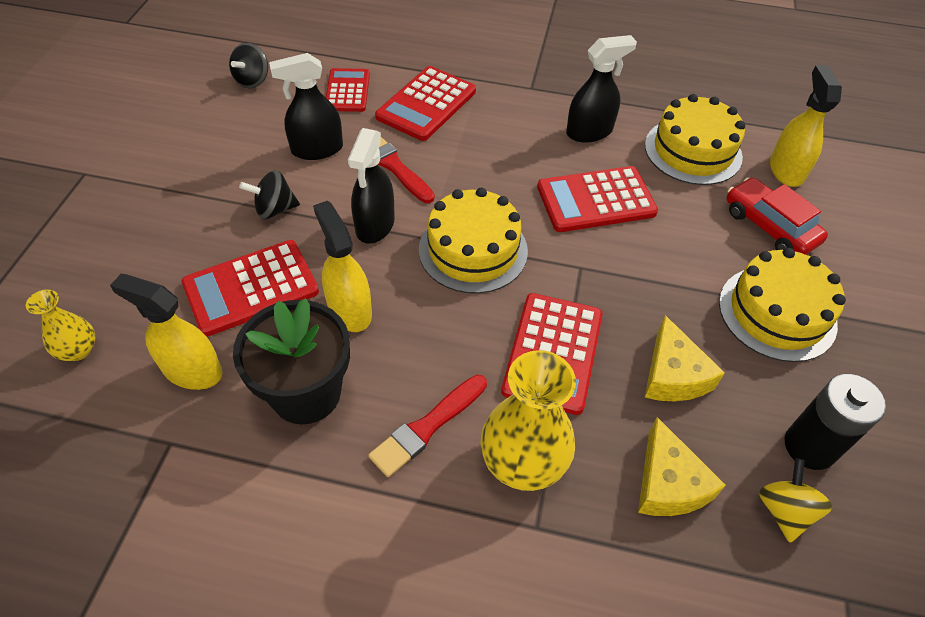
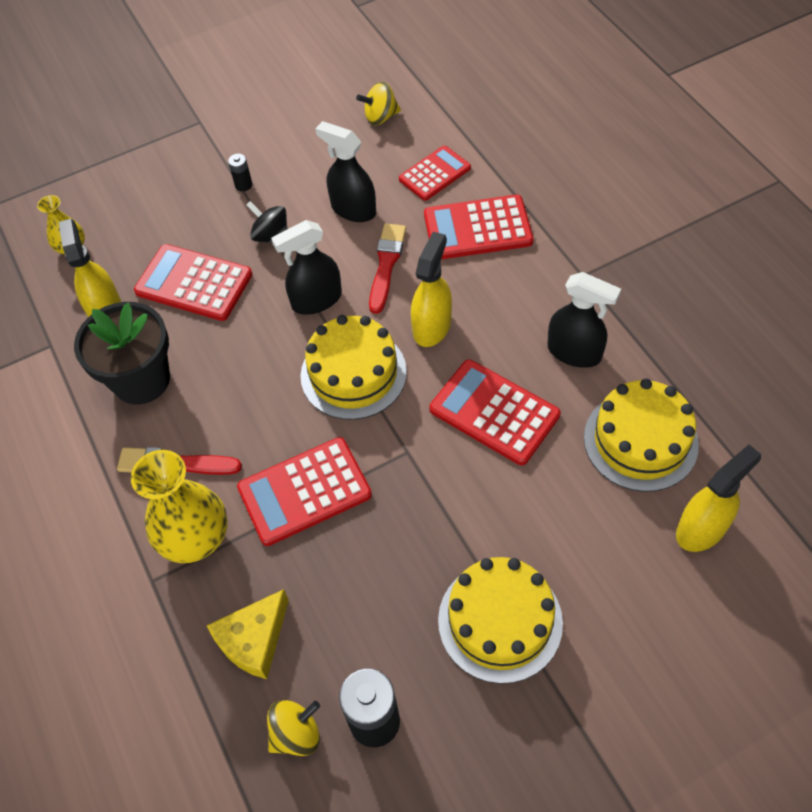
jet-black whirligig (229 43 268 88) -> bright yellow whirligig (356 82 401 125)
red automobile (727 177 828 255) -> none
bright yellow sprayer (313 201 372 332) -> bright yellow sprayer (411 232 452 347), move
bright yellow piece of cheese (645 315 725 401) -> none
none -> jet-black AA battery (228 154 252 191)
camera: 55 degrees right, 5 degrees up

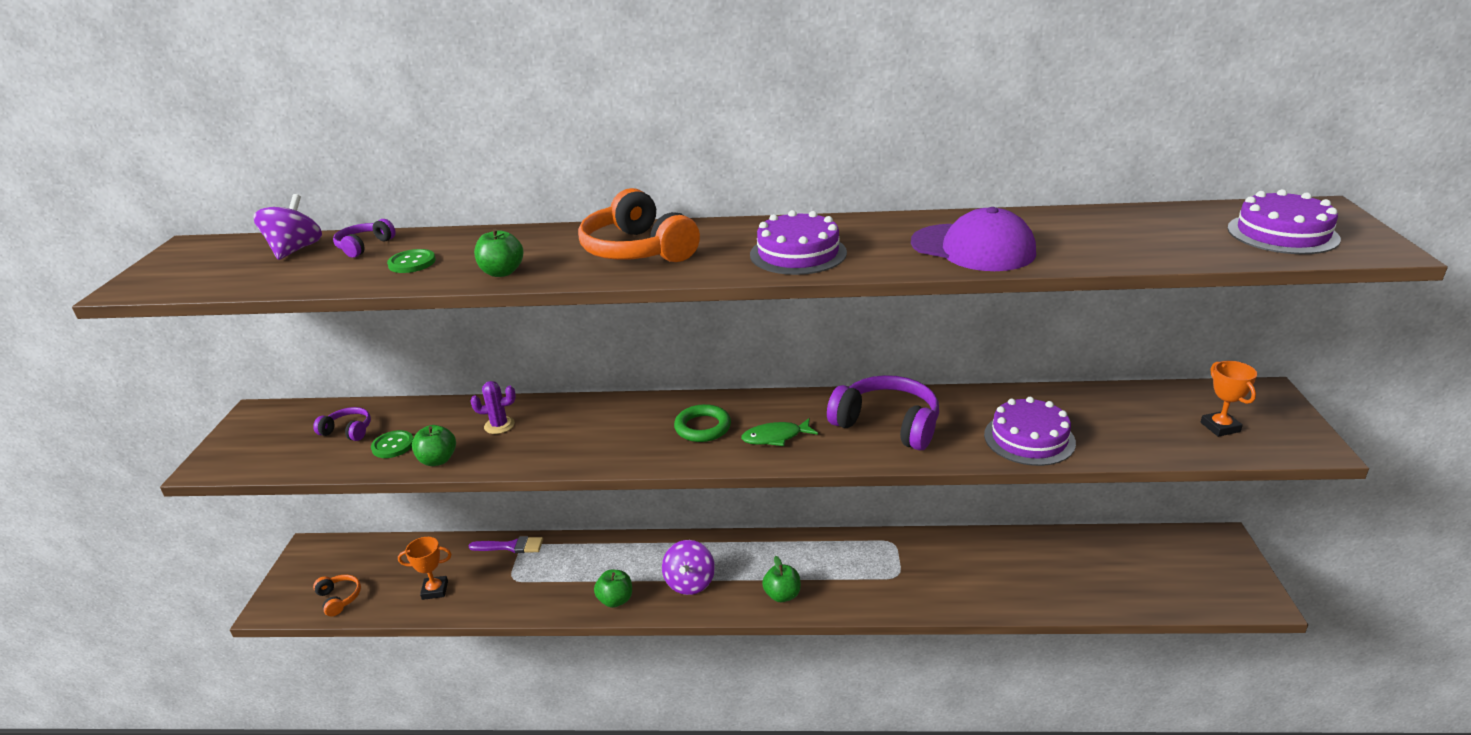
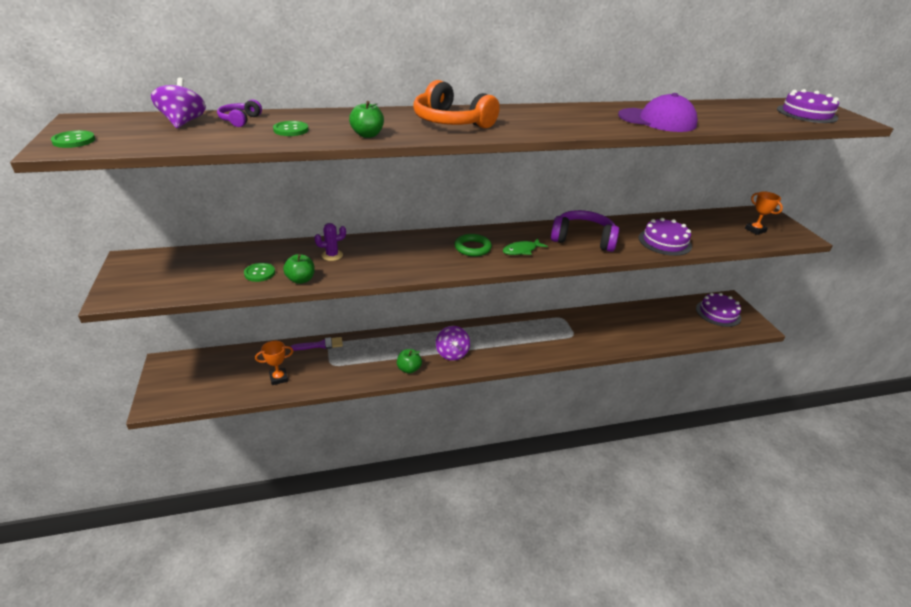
purple gateau (750 210 847 275) -> purple gateau (696 293 741 327), move
purple over-ear headphones (313 407 371 441) -> none
emerald toy apple (762 556 801 602) -> none
orange over-ear headphones (313 575 361 616) -> none
none -> emerald button (51 130 95 148)
camera: 20 degrees left, 5 degrees up

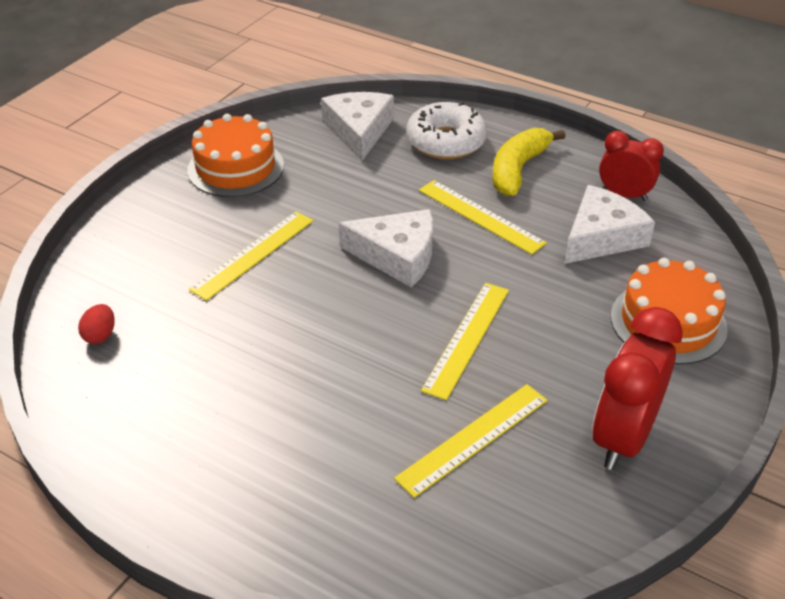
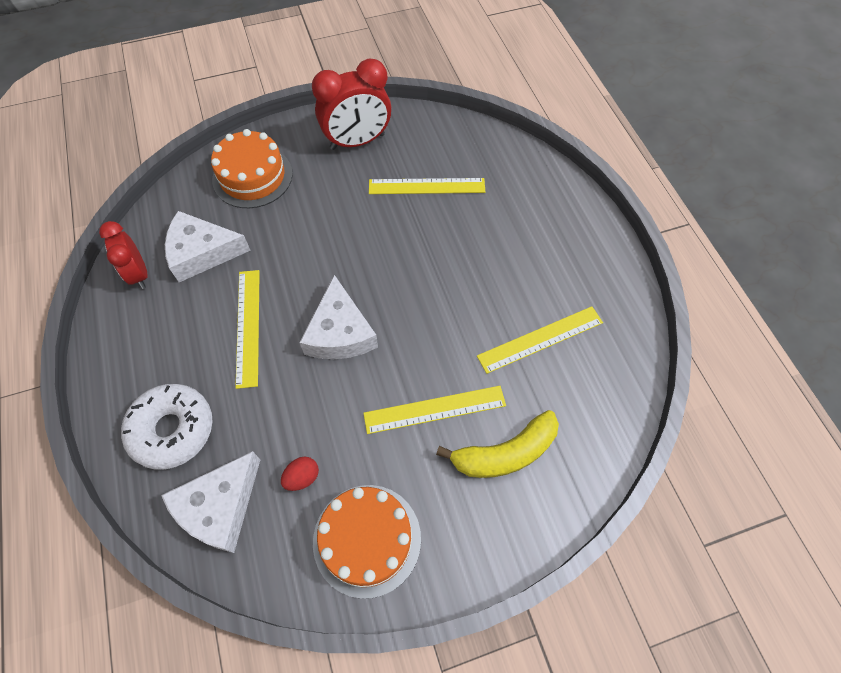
bright yellow banana fruit (492 128 566 196) -> bright yellow banana fruit (436 410 559 478), move
white piece of cheese (339 209 433 287) -> white piece of cheese (299 275 378 359), 150 degrees counterclockwise
bright yellow straightedge (421 283 509 400) -> bright yellow straightedge (477 306 603 374), move
red toy egg (78 304 115 344) -> red toy egg (281 457 319 491), move
camera: 140 degrees left, 20 degrees up

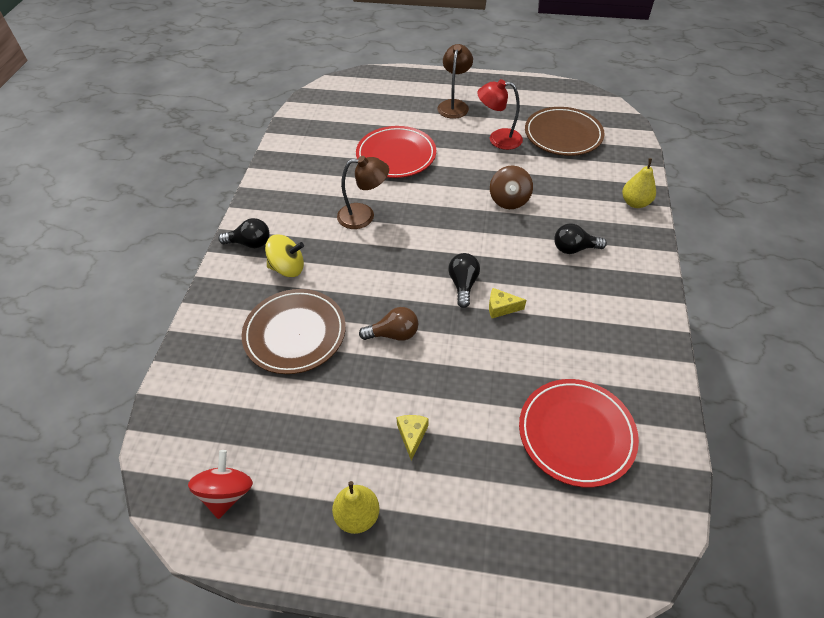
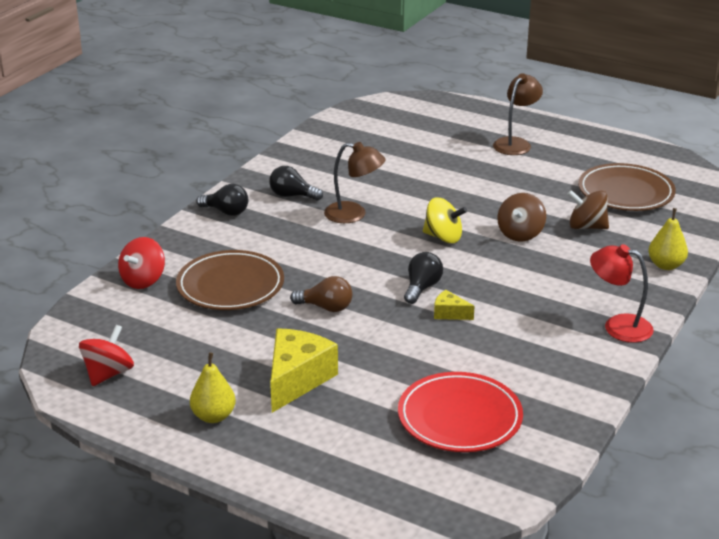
red lamp (477 79 523 150) -> red lamp (590 244 654 343), move
red dinner plate (356 126 436 178) -> none
jet-black light bulb (554 223 607 254) -> jet-black light bulb (269 166 323 200), move
bright yellow whirligig (265 234 304 277) -> bright yellow whirligig (423 197 467 243), move
bright yellow piece of cheese (396 415 429 461) -> bright yellow piece of cheese (270 328 338 413), x2.07
none -> dark brown whirligig (567 190 609 229)
none -> red whirligig (118 237 165 289)
camera: 20 degrees right, 20 degrees down

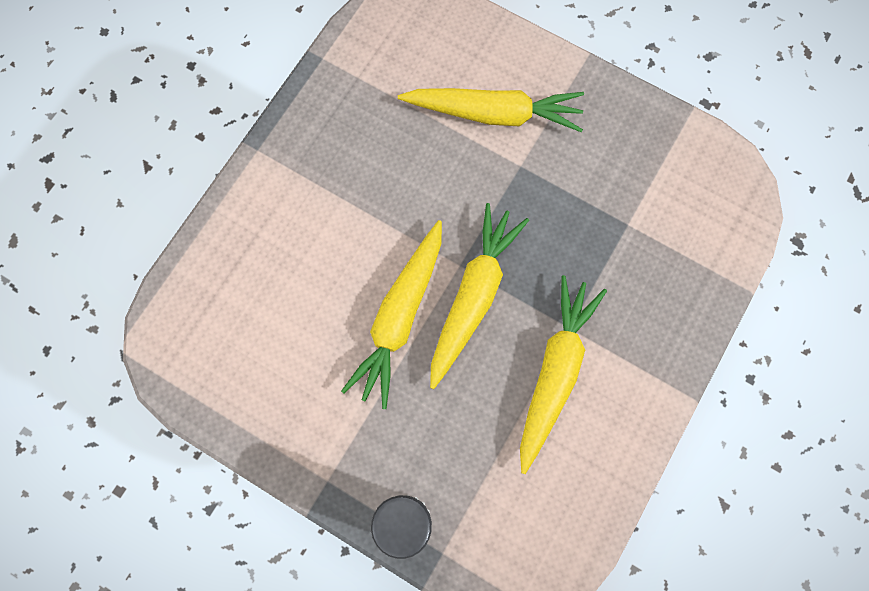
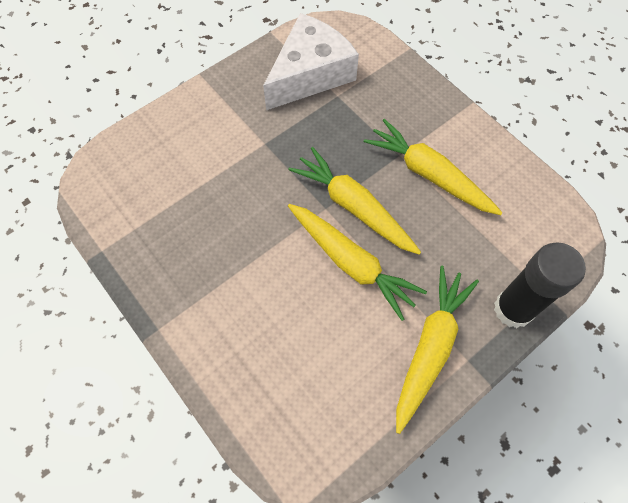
bright yellow carrot (398 88 584 132) -> bright yellow carrot (396 266 479 434), move
none -> white piece of cheese (263 13 359 110)
camera: 70 degrees left, 10 degrees down

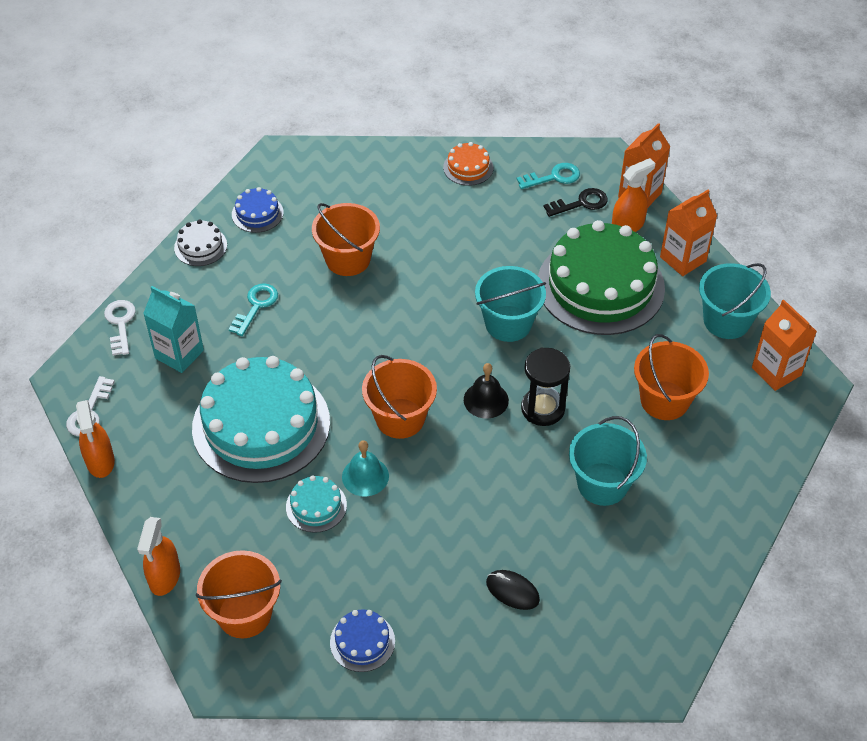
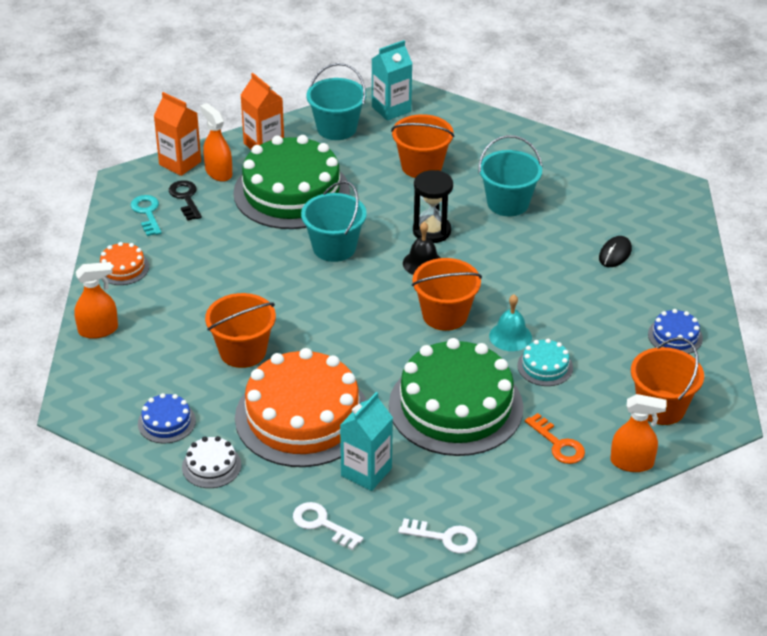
teal door key (229 283 278 336) -> orange gateau (235 348 367 467)
orange milk carton (752 299 817 391) -> teal milk carton (372 40 412 121)
white door key (104 300 136 356) -> white door key (293 502 364 550), 45 degrees clockwise
teal gateau (192 356 330 483) -> emerald gateau (389 338 523 456)
orange sprayer (76 400 115 478) -> orange sprayer (75 262 118 339), move
none -> orange door key (525 413 585 464)
camera: 90 degrees left, 10 degrees down

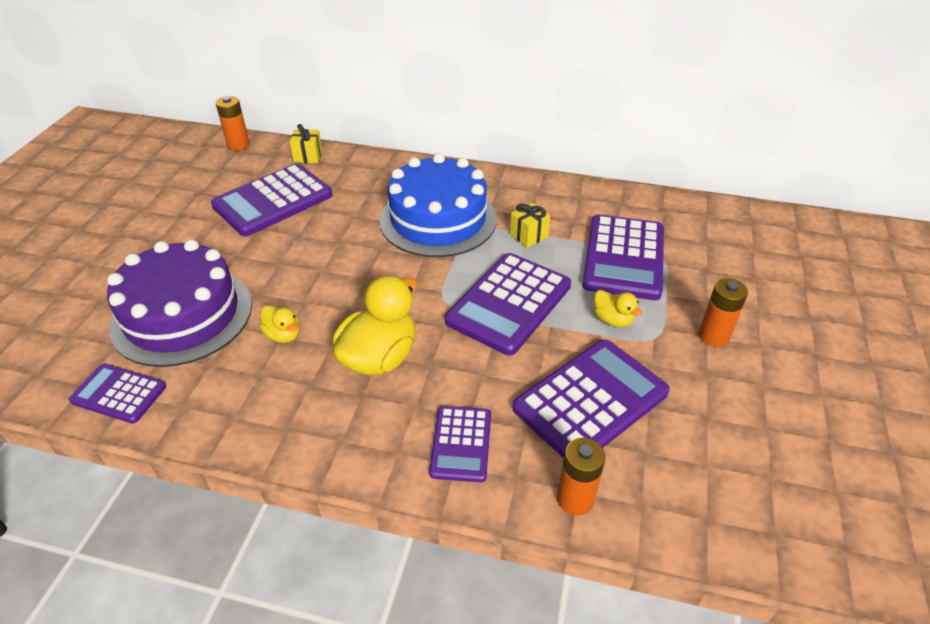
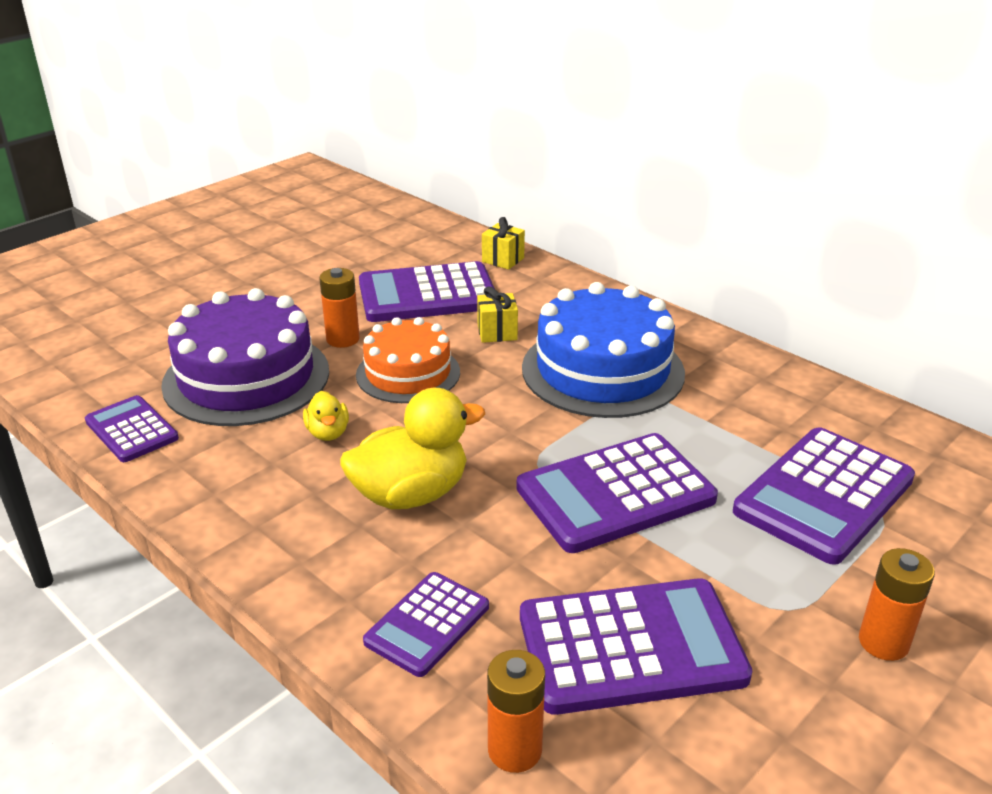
orange AA battery (216 96 250 151) -> orange AA battery (319 268 360 348), move
bright yellow gift (510 203 551 248) -> bright yellow gift (477 286 518 343), move
bright yellow duck (594 290 643 327) -> none
none -> orange gateau (356 317 460 403)
camera: 30 degrees right, 10 degrees down

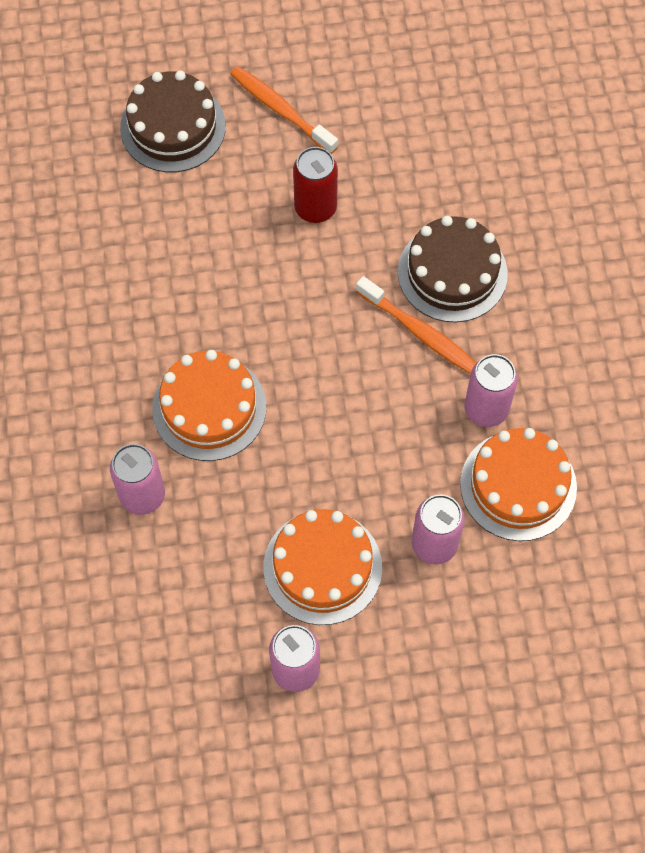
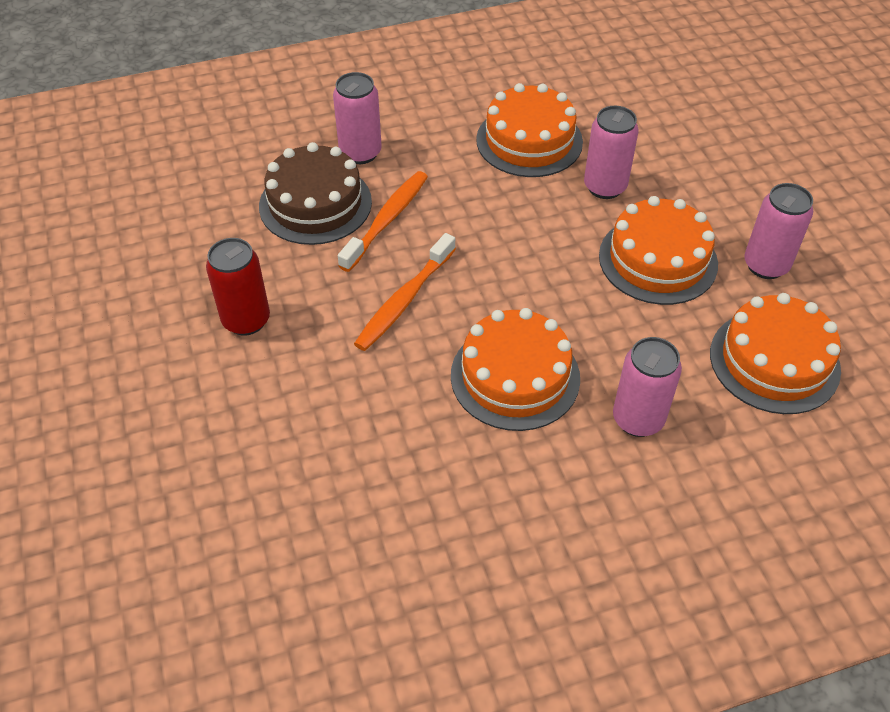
orange toothbrush (230 66 338 154) -> orange toothbrush (354 233 456 351), move
dark brown gateau (120 71 226 172) -> none
rosy tin (464 354 518 427) -> rosy tin (333 72 382 164), move
none -> orange gateau (710 293 841 414)
camera: 100 degrees left, 15 degrees down

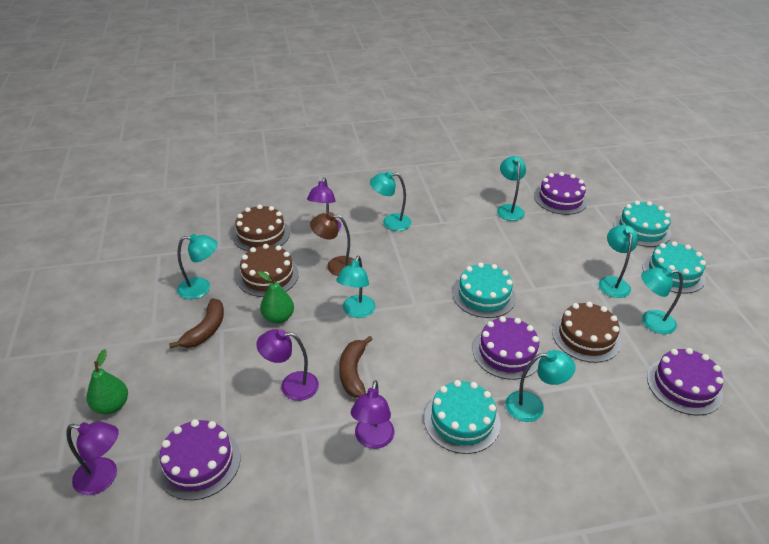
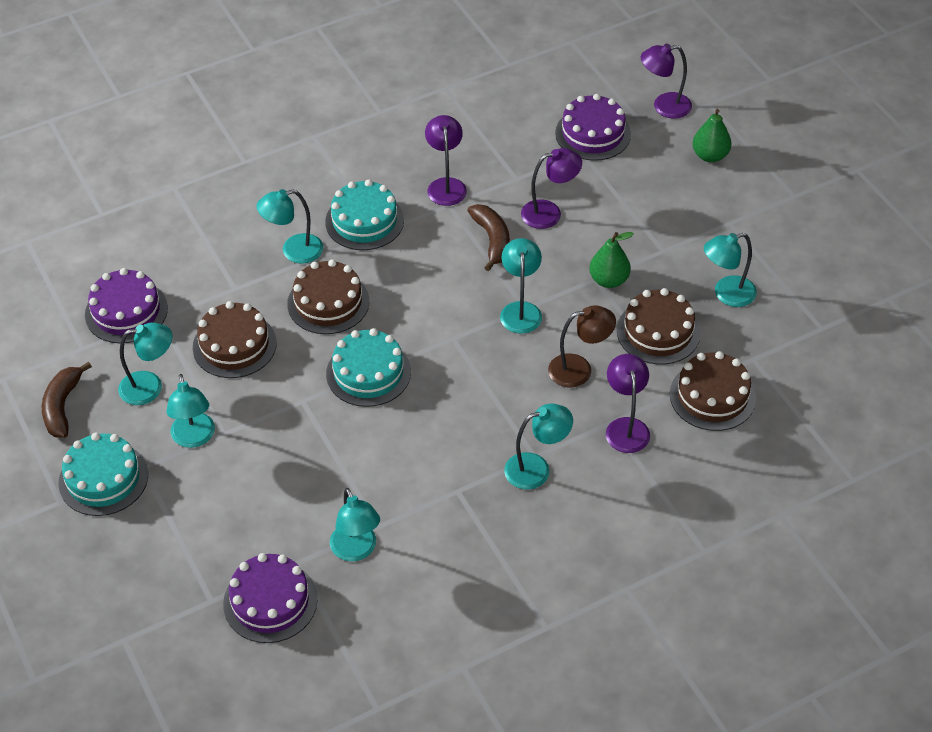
teal gateau (613 201 671 247) -> none
dark brown banana fruit (169 298 224 349) -> dark brown banana fruit (42 361 92 438), move
purple gateau (473 316 542 380) -> dark brown gateau (287 259 369 334)
camera: 165 degrees right, 10 degrees up

